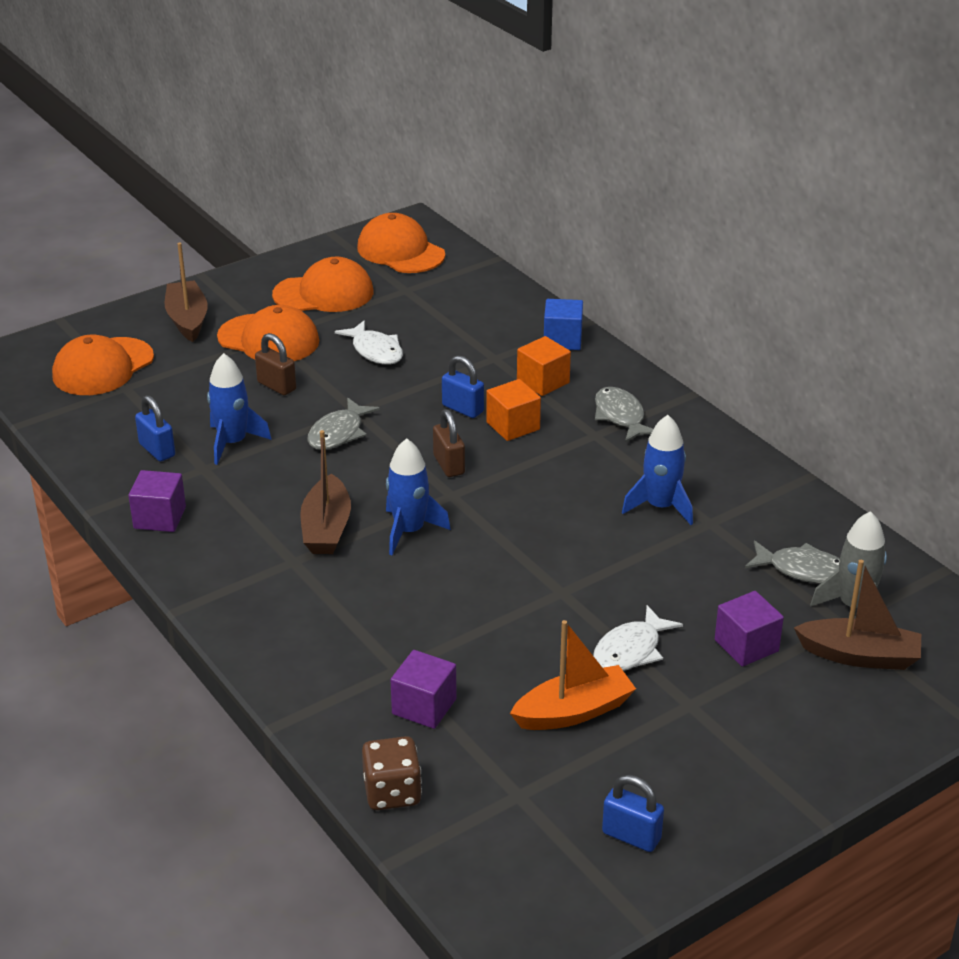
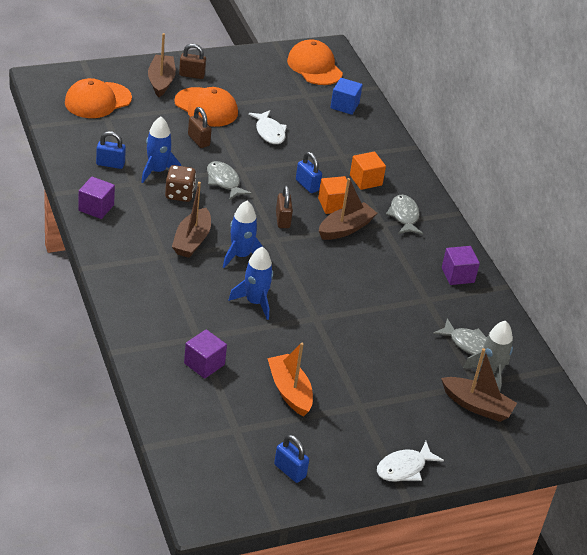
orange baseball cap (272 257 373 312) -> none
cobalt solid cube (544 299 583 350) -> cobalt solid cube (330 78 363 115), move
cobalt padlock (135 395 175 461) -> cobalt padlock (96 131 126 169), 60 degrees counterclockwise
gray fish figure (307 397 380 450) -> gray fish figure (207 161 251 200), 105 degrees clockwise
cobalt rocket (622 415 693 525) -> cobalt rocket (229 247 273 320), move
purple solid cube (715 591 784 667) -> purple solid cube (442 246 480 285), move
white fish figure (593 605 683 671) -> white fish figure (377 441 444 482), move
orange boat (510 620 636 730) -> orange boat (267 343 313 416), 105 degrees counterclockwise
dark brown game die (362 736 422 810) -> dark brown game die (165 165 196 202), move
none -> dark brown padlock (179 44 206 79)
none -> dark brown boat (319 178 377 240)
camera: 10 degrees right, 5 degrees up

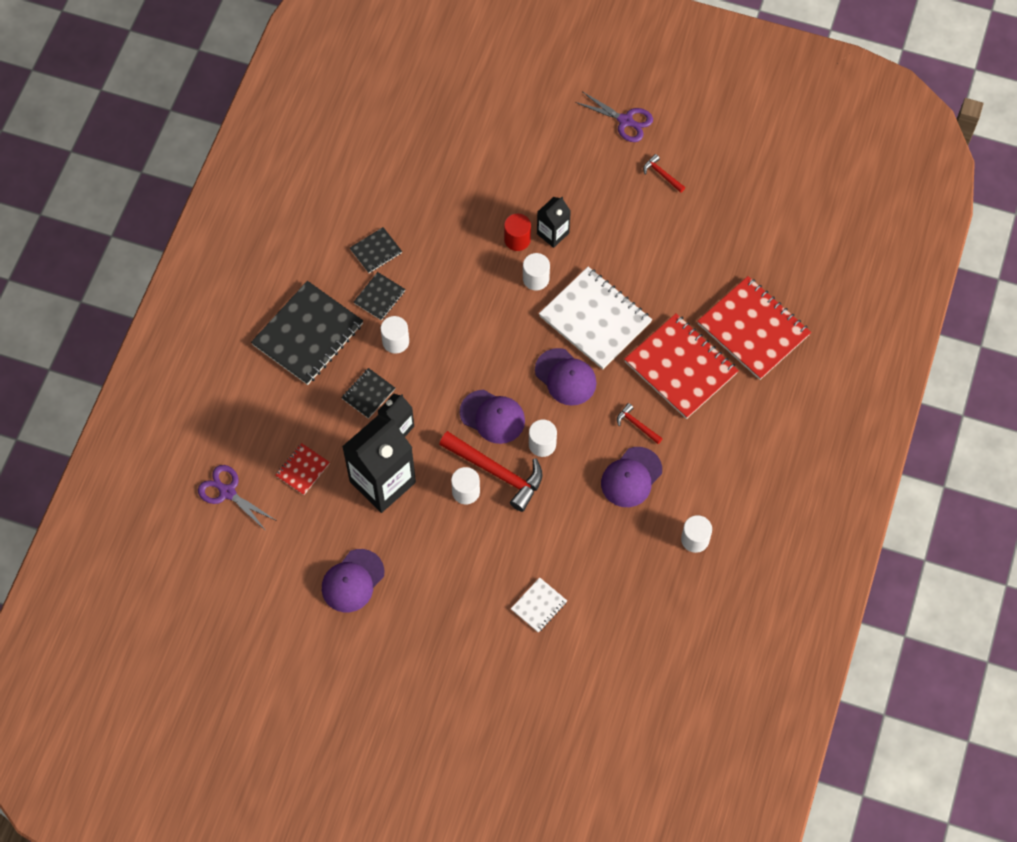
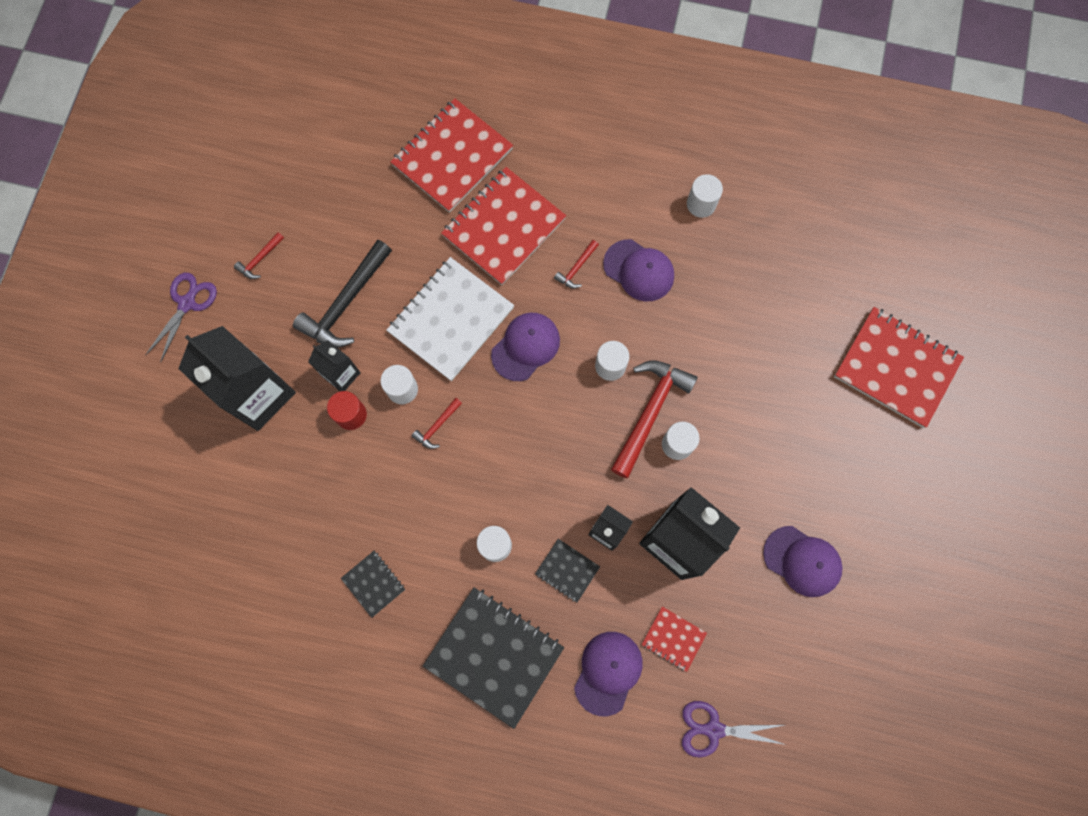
jet-black exercise book (354 272 405 320) -> none
purple baseball cap (460 390 525 444) -> purple baseball cap (574 632 643 716), move
purple pair of scissors (198 465 277 532) -> purple pair of scissors (682 701 786 758), 60 degrees clockwise
white exercise book (511 577 567 633) -> none
none -> jet-black carpenter's hammer (293 240 392 348)
none -> red exercise book (834 307 964 428)
none -> jet-black milk carton (178 326 296 431)
none -> red carpenter's hammer (412 398 462 449)
camera: 95 degrees left, 10 degrees up

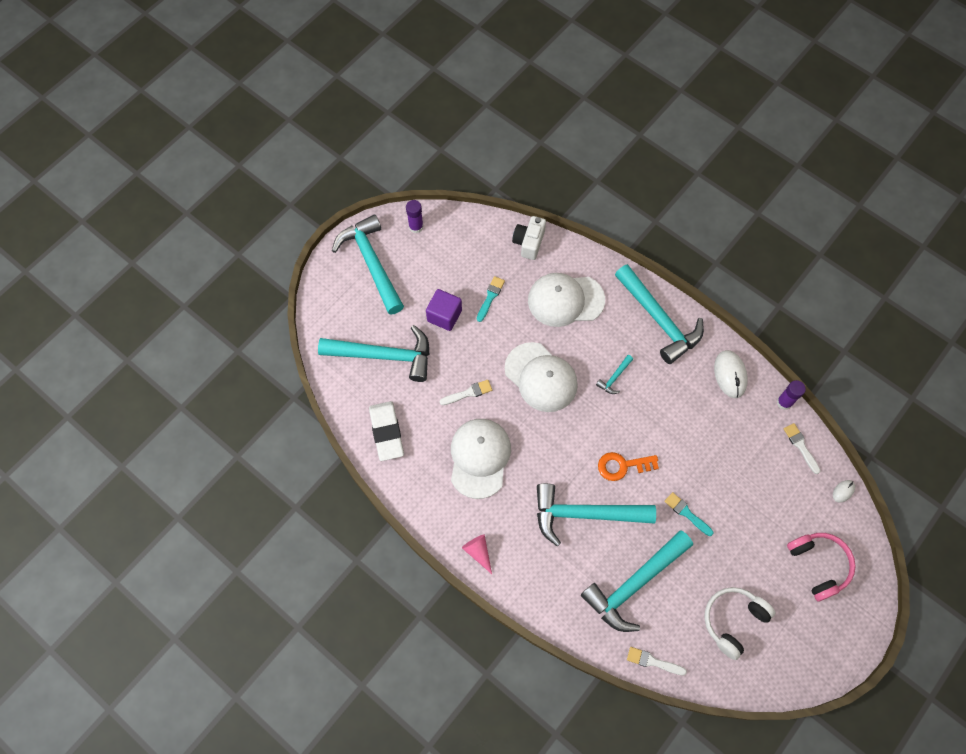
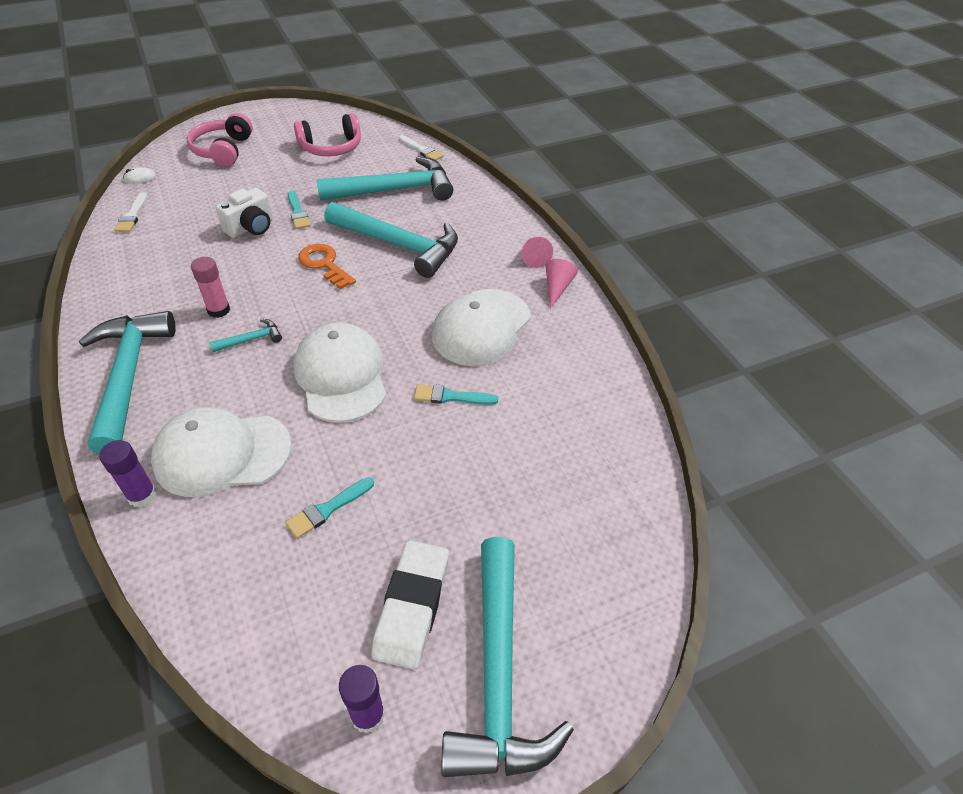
white compact camera (512 216 546 260) -> white compact camera (216 188 272 238), move
white baseball cap (528 273 605 327) -> white baseball cap (151 407 292 497), 150 degrees clockwise
purple solid cube (426 289 462 331) -> none
teal carpenter's hammer (318 325 430 382) -> none
white mouse (714 350 748 398) -> none
white paint brush (440 380 492 405) -> teal paint brush (414 384 498 405)
purple glue stick (777 380 806 410) -> purple glue stick (99 440 157 507), move
white eraser (369 401 404 461) -> white eraser (371 540 449 669), move
orange door key (598 452 659 481) -> orange door key (298 244 356 289), 150 degrees counterclockwise
white over-ear headphones (704 587 775 660) -> rosy over-ear headphones (294 113 361 156)
none -> rosy glue stick (191 257 230 318)
none -> rosy cone shape (546 259 578 309)
camera: 155 degrees left, 20 degrees down

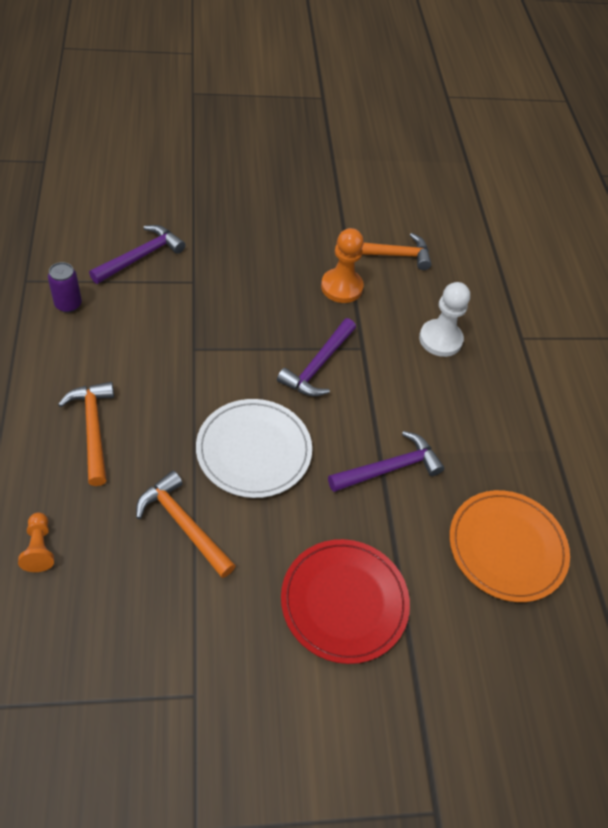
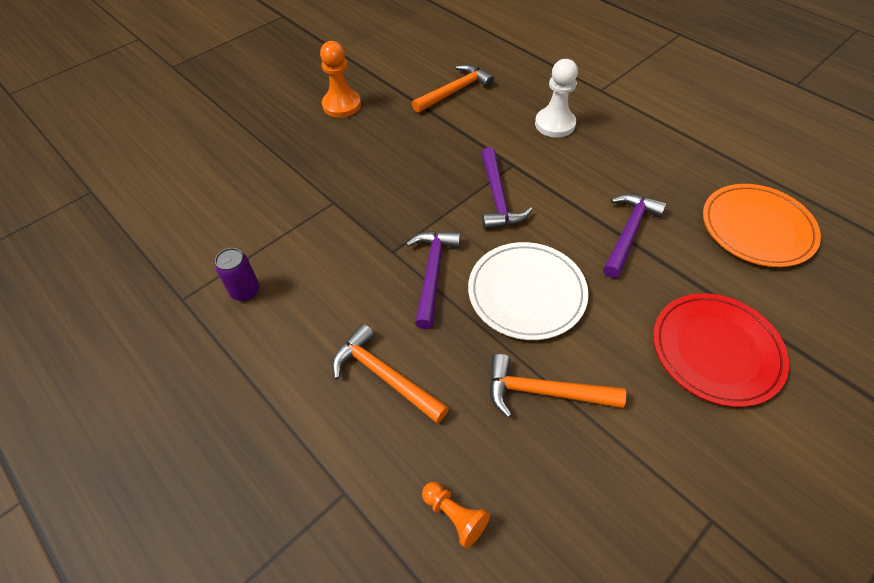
purple carpenter's hammer (89 225 185 284) -> purple carpenter's hammer (406 231 461 329), move
orange chess pawn (321 228 364 303) -> orange chess pawn (320 41 361 118), move
camera: 30 degrees left, 0 degrees up

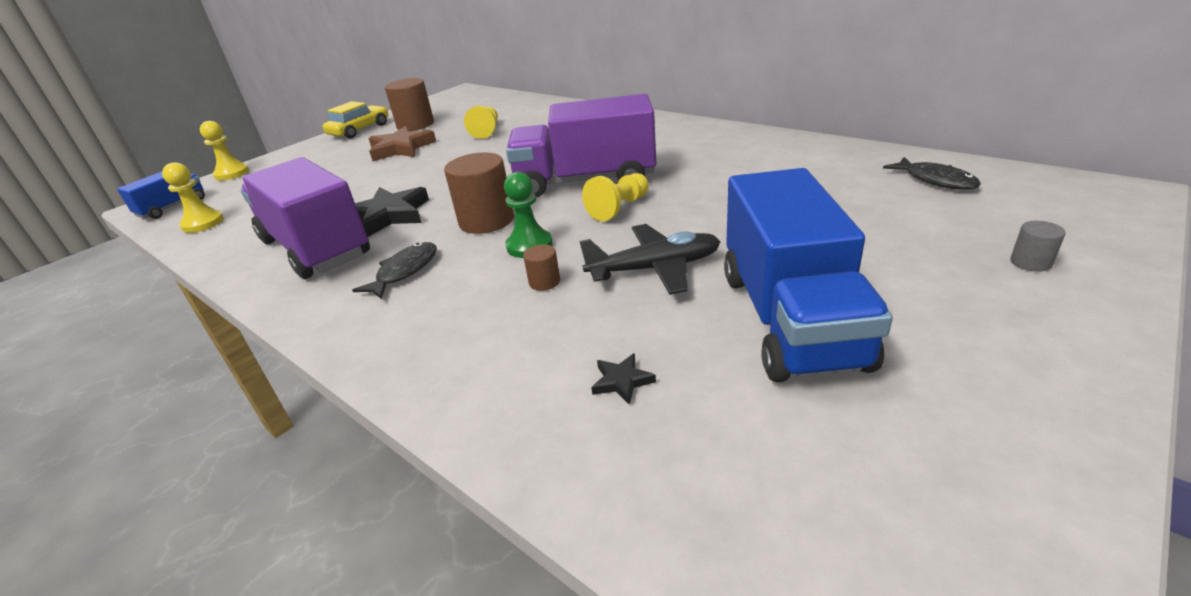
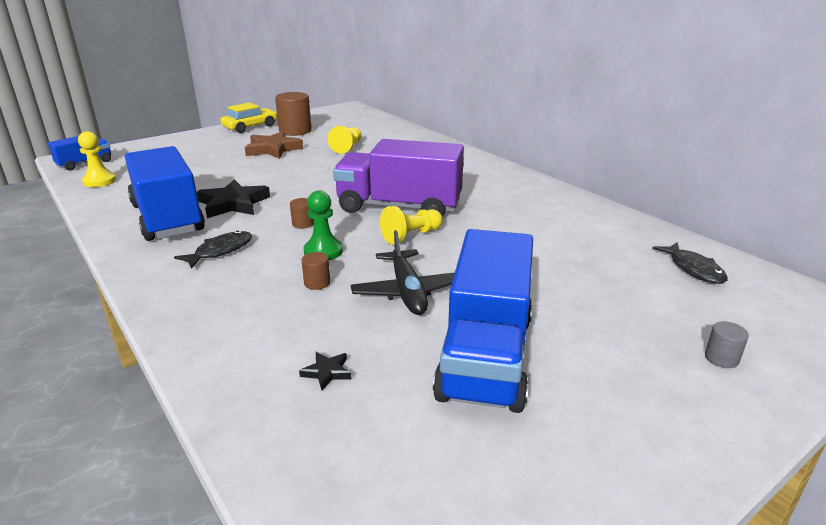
bright yellow chess pawn (200 121 249 181) -> none
dark brown cylinder shape (444 152 514 234) -> dark brown cylinder shape (290 198 314 229), x0.47
purple lorry (240 157 370 279) -> cobalt lorry (125 146 205 241)
jet-black plane (580 224 720 295) -> jet-black plane (350 230 455 315), 75 degrees clockwise
camera: 10 degrees right, 5 degrees down

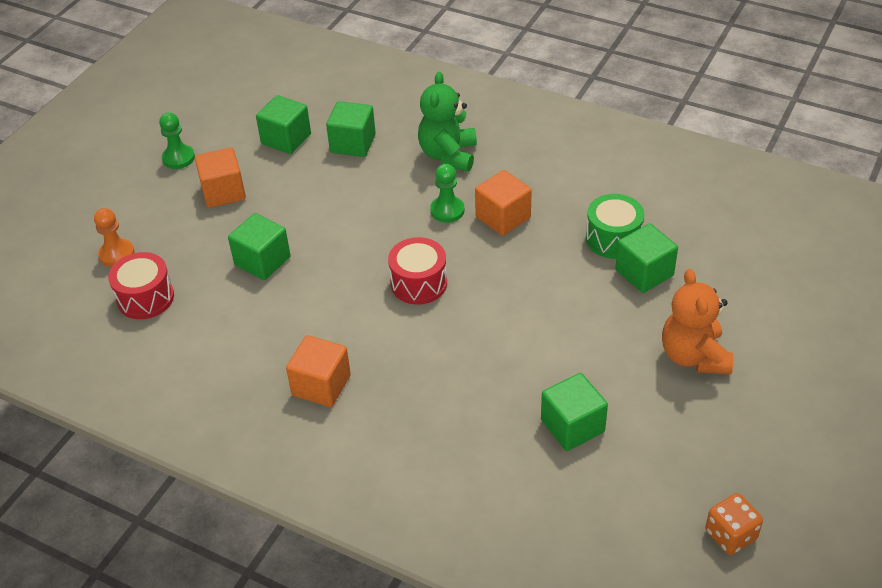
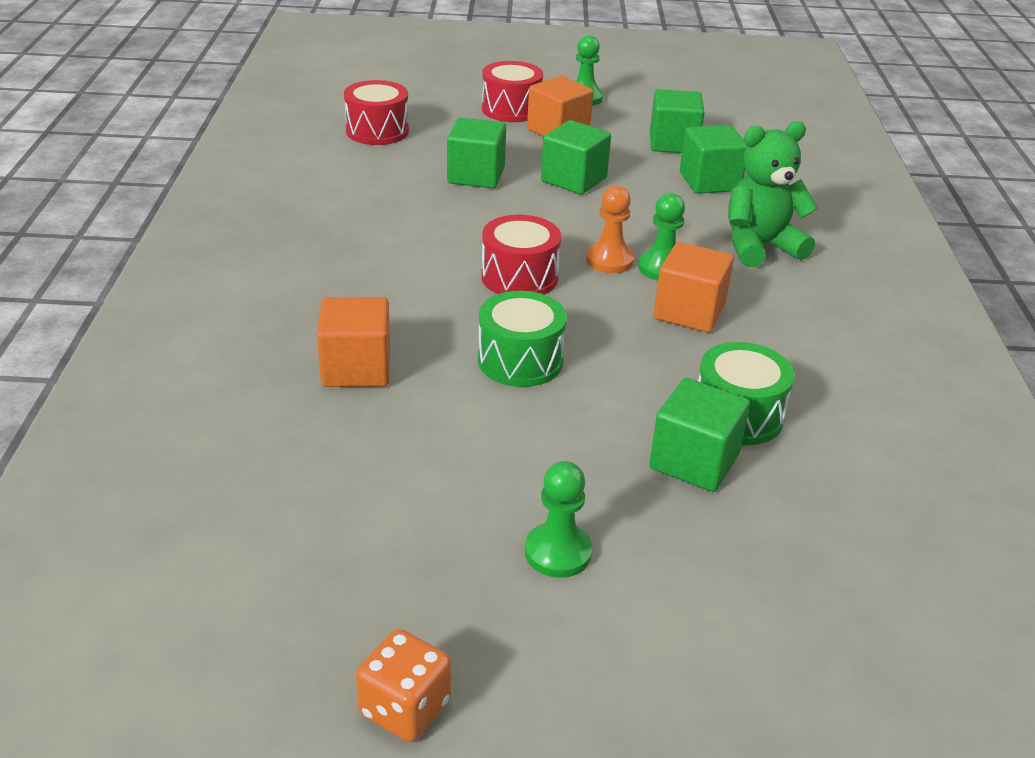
orange chess pawn (94 208 135 267) -> orange chess pawn (586 185 634 273), move
orange teddy (662 269 733 374) -> emerald chess pawn (525 461 593 578)
orange solid cube (286 335 351 407) -> orange solid cube (317 297 390 387), move
emerald solid cube (541 373 608 451) -> emerald solid cube (541 120 611 195), move
orange game die (705 493 763 555) -> orange game die (356 629 451 742), move
none -> red toy drum (482 61 543 122)
none -> emerald toy drum (478 291 567 387)
camera: 60 degrees right, 10 degrees down

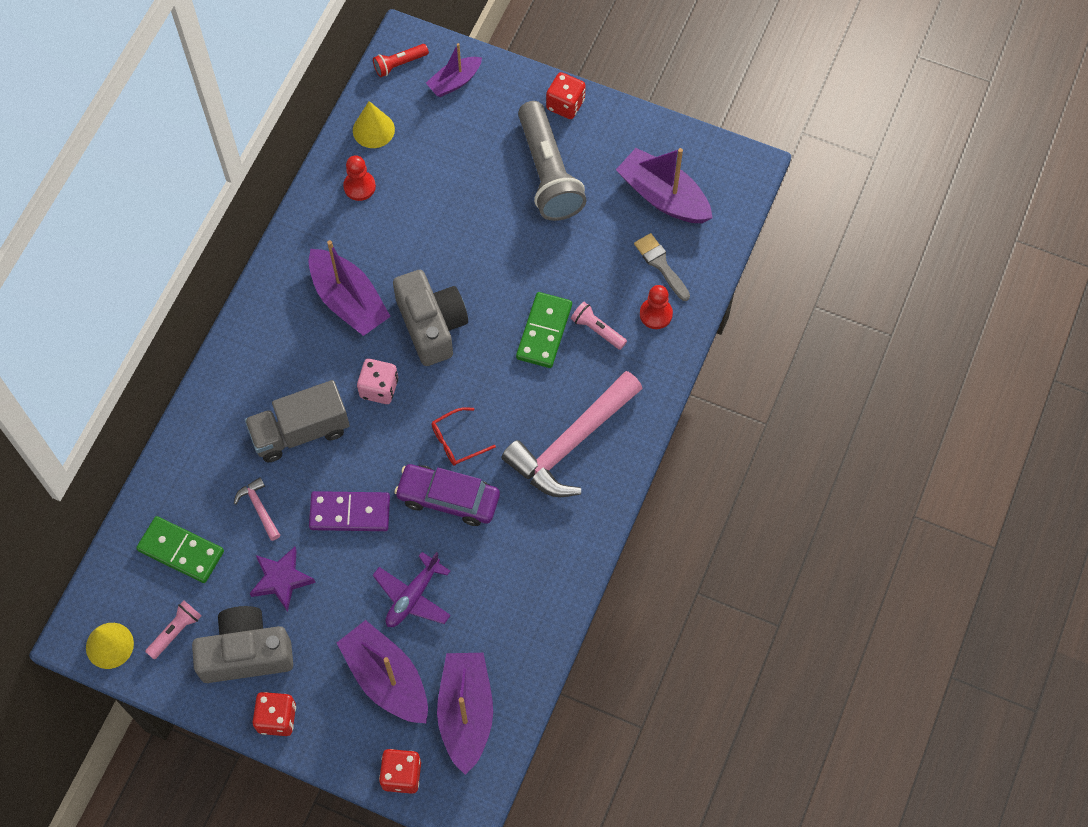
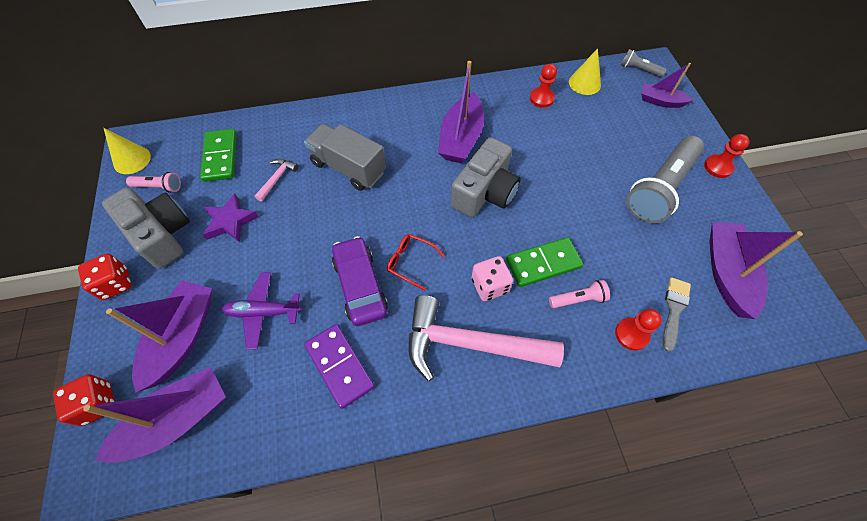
red flashlight (373 44 429 77) -> gray flashlight (621 49 667 77)
red game die (546 72 586 119) -> red chess pawn (704 134 749 178)
rosy flashlight (571 302 627 350) -> rosy flashlight (549 280 610 308), 75 degrees clockwise
rosy game die (357 359 398 404) -> rosy game die (472 256 513 301), move
purple domino tile (309 491 390 531) -> purple domino tile (304 324 375 409), move
camera: 55 degrees right, 5 degrees down

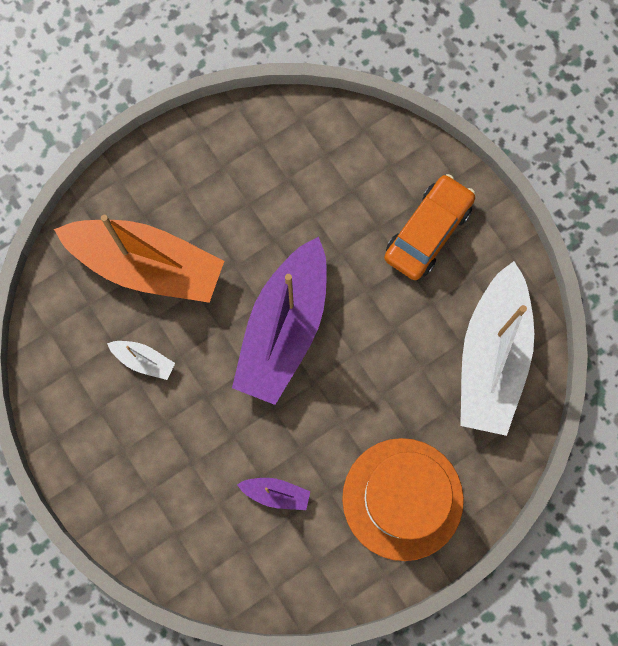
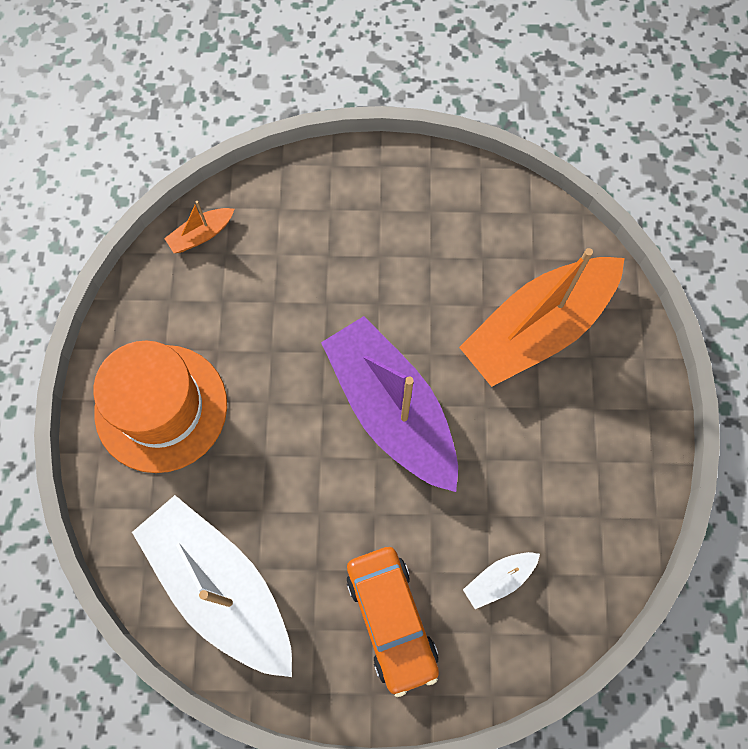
white boat (107 341 175 380) -> white boat (463 552 540 609), move
purple boat (237 478 310 510) -> none
none -> orange boat (164 201 235 253)
camera: 125 degrees right, 5 degrees down

